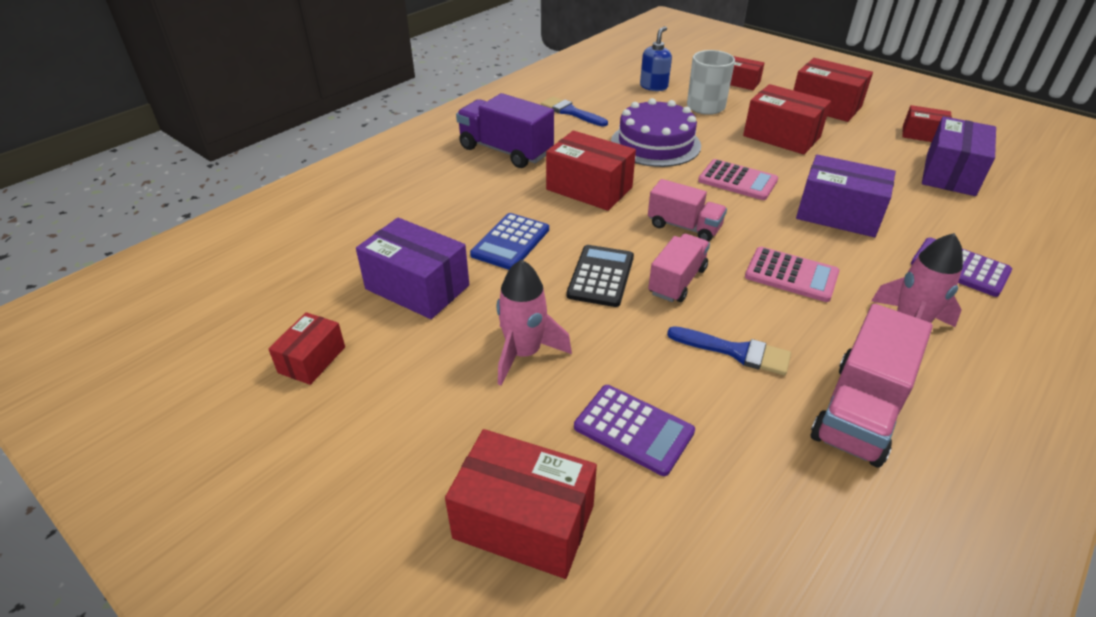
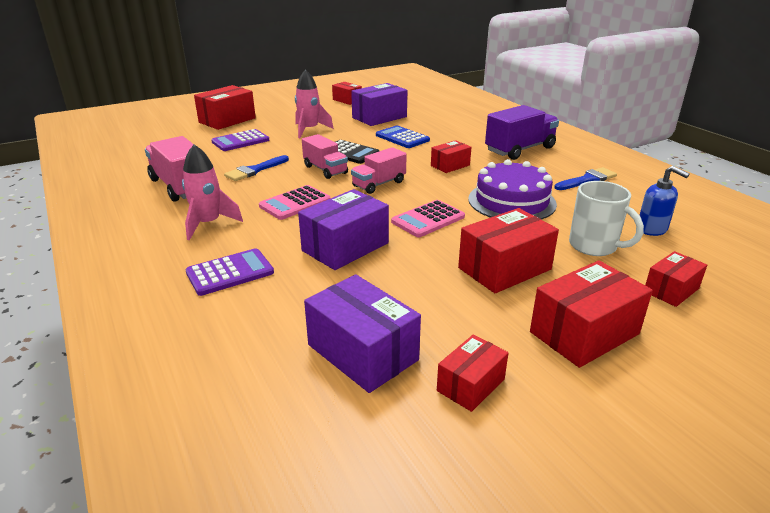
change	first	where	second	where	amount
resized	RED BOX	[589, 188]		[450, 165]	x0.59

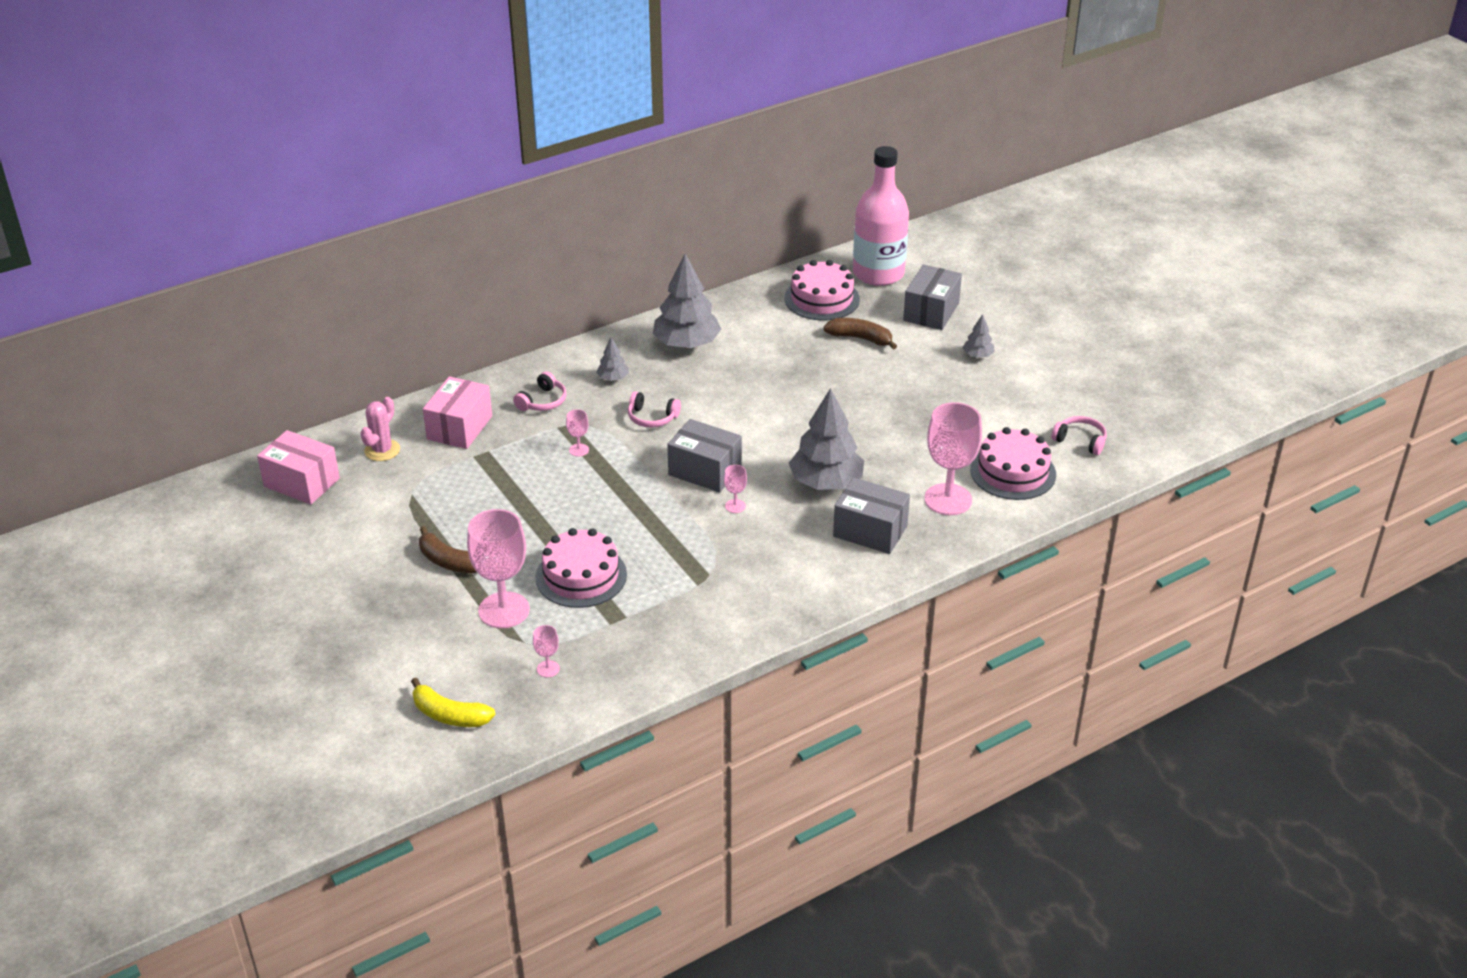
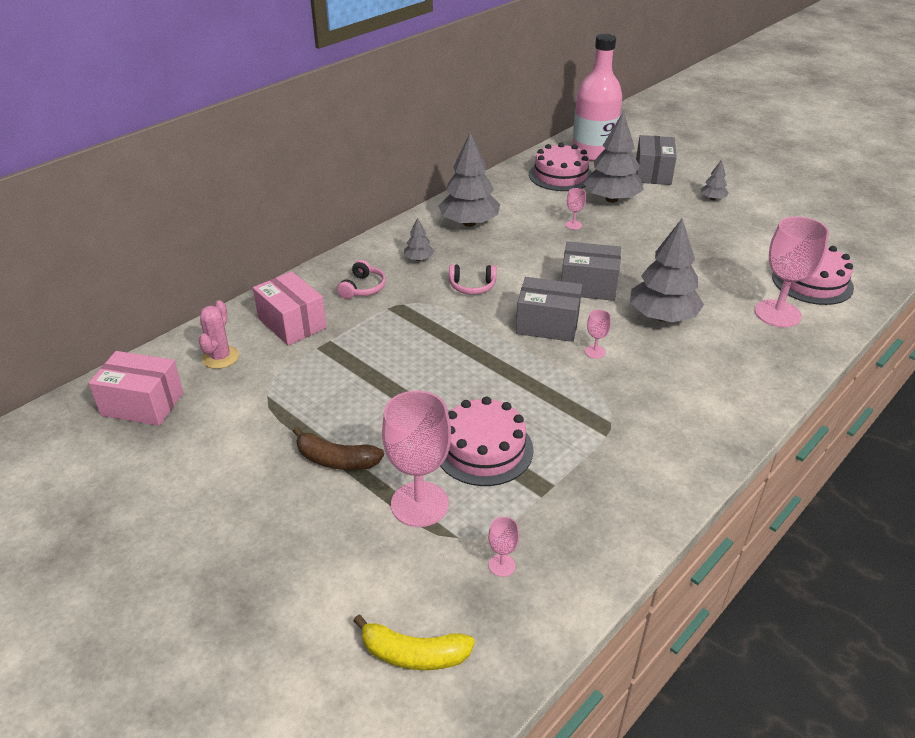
change	first	where	second	where	amount
turned	ROSY BOX	[459, 427]		[292, 323]	45 degrees counterclockwise
moved	ROSY CHALICE	[579, 450]		[573, 225]	
replaced	DARK BROWN TOY BANANA	[860, 338]	GREY TOY TREE	[611, 199]	
moved	GREY BOX	[870, 531]		[588, 286]	
removed	ROSY OVER-EAR HEADPHONES	[1080, 441]			

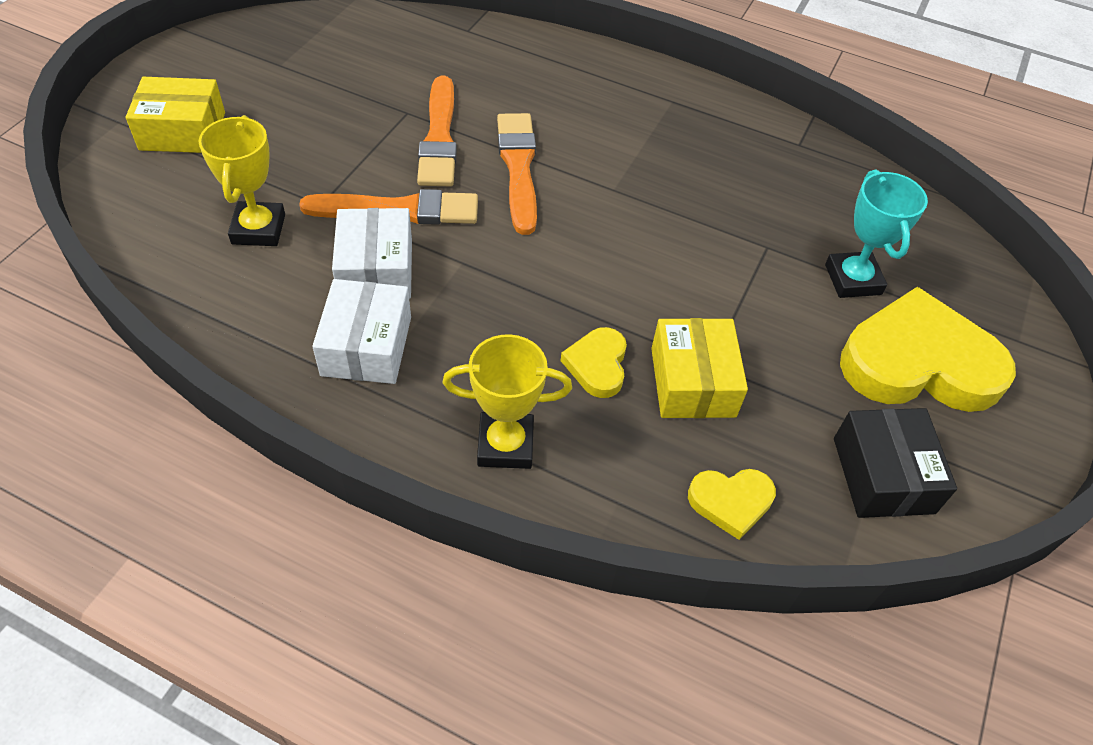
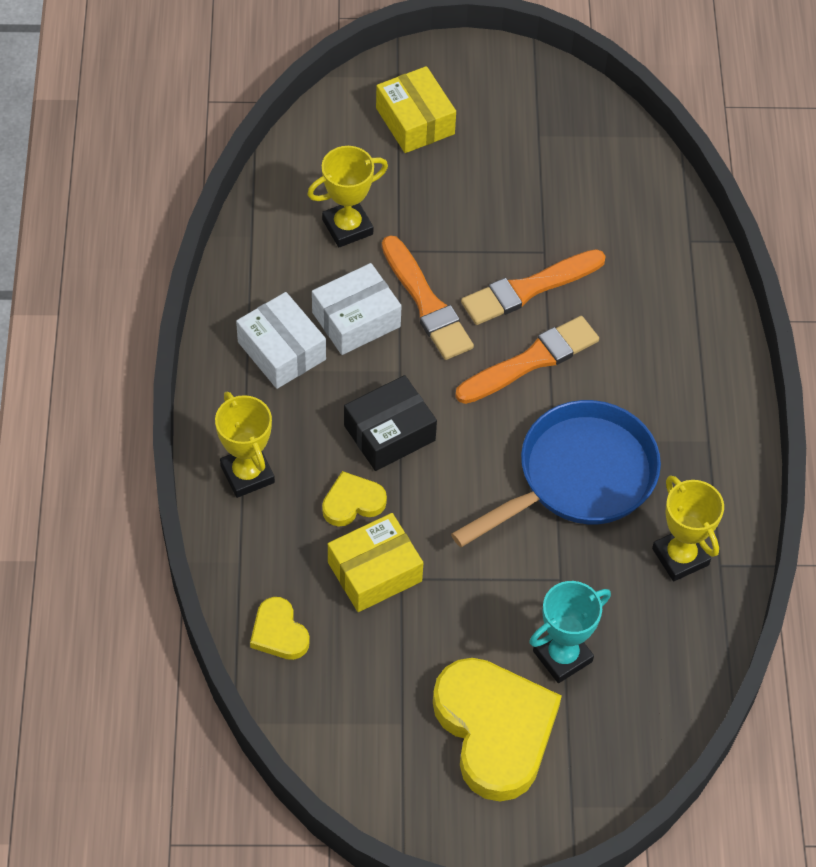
change	first	where	second	where	amount
turned	SNOW-WHITE BOX	[366, 346]		[281, 351]	75 degrees clockwise
moved	EBONY BOX	[883, 475]		[389, 433]	
added			BLUE FRYING PAN	[578, 477]	
added			YELLOW TROPHY	[680, 557]	

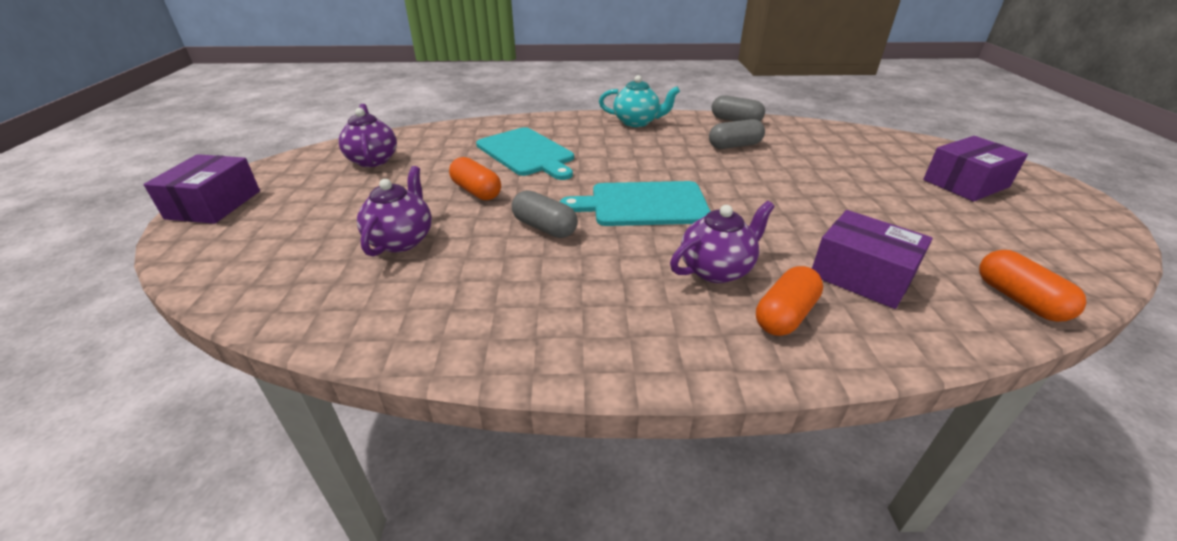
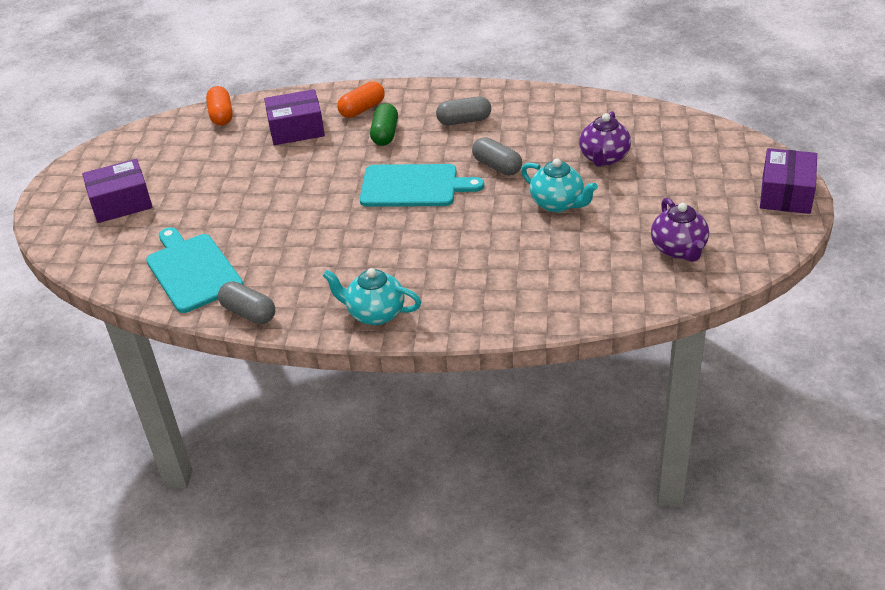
change	first	where	second	where	amount
replaced	BRIGHT ORANGE PILL	[476, 191]	TEAL CHINA TEAPOT	[558, 204]	
moved	TEAL CUTTING BOARD	[526, 153]		[192, 271]	
replaced	ROYAL PURPLE CHINA TEAPOT	[716, 269]	GREEN PILL	[385, 134]	
moved	GREY PILL	[734, 146]		[464, 121]	
turned	ROYAL PURPLE BOX	[861, 275]		[296, 129]	60 degrees counterclockwise

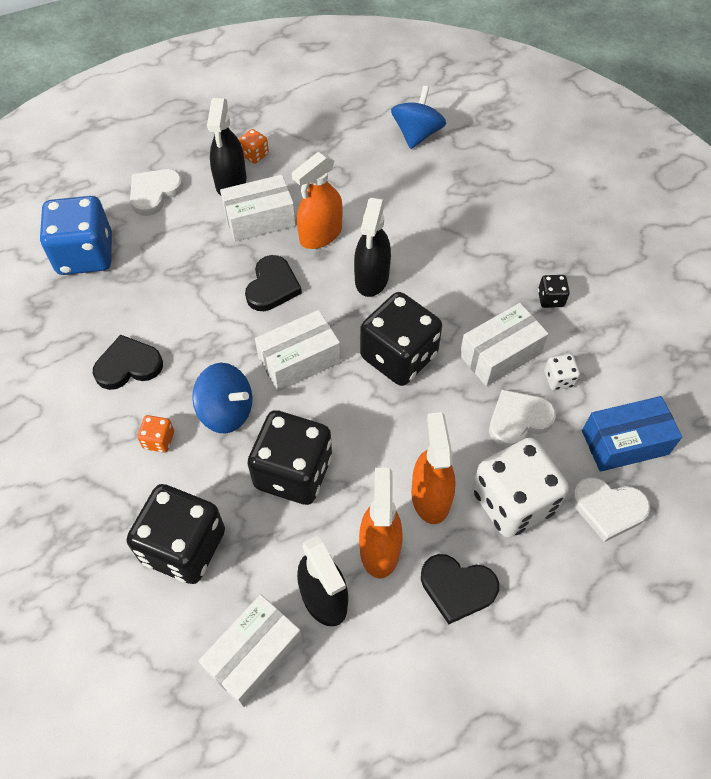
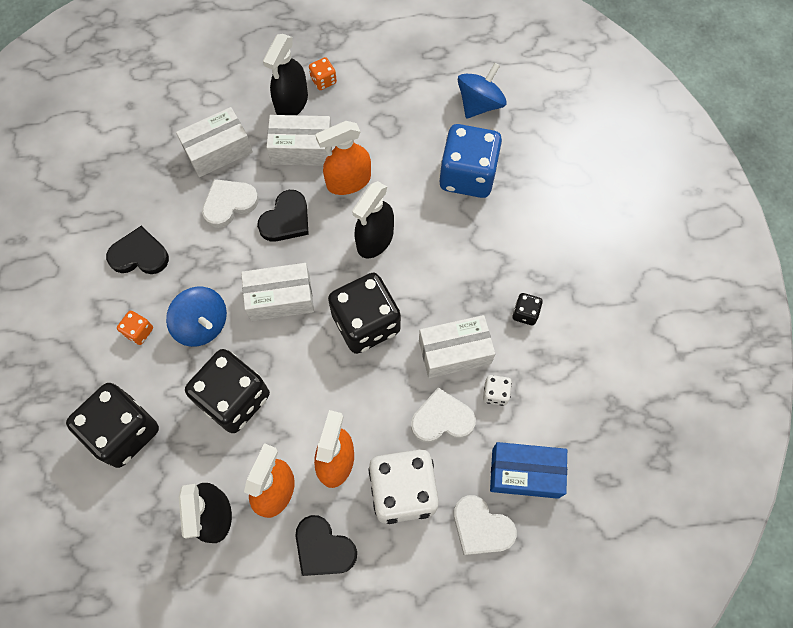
change	first	where	second	where	amount
moved	BLUE GAME DIE	[85, 255]		[467, 175]	
moved	SNOW-WHITE HEART SHAPE	[154, 193]		[229, 204]	
moved	SNOW-WHITE BOX	[254, 655]		[218, 150]	

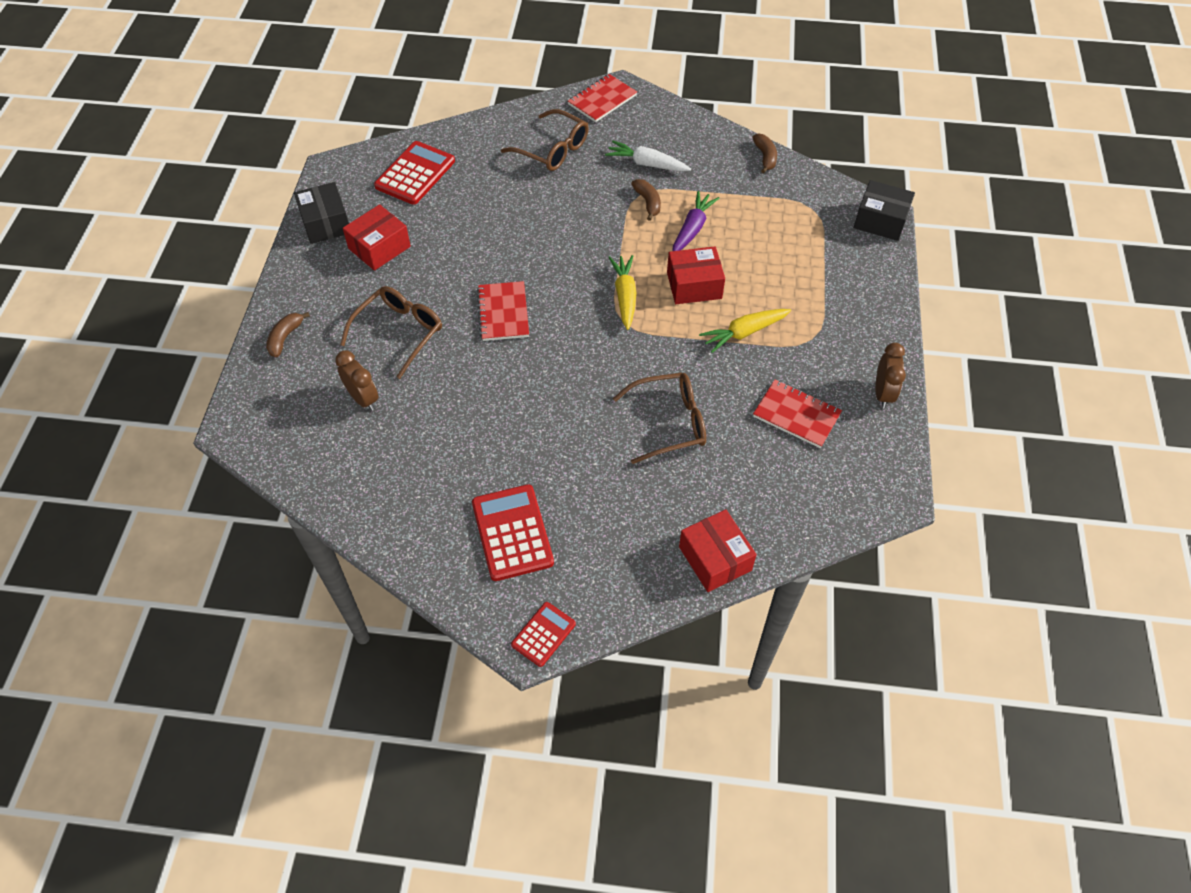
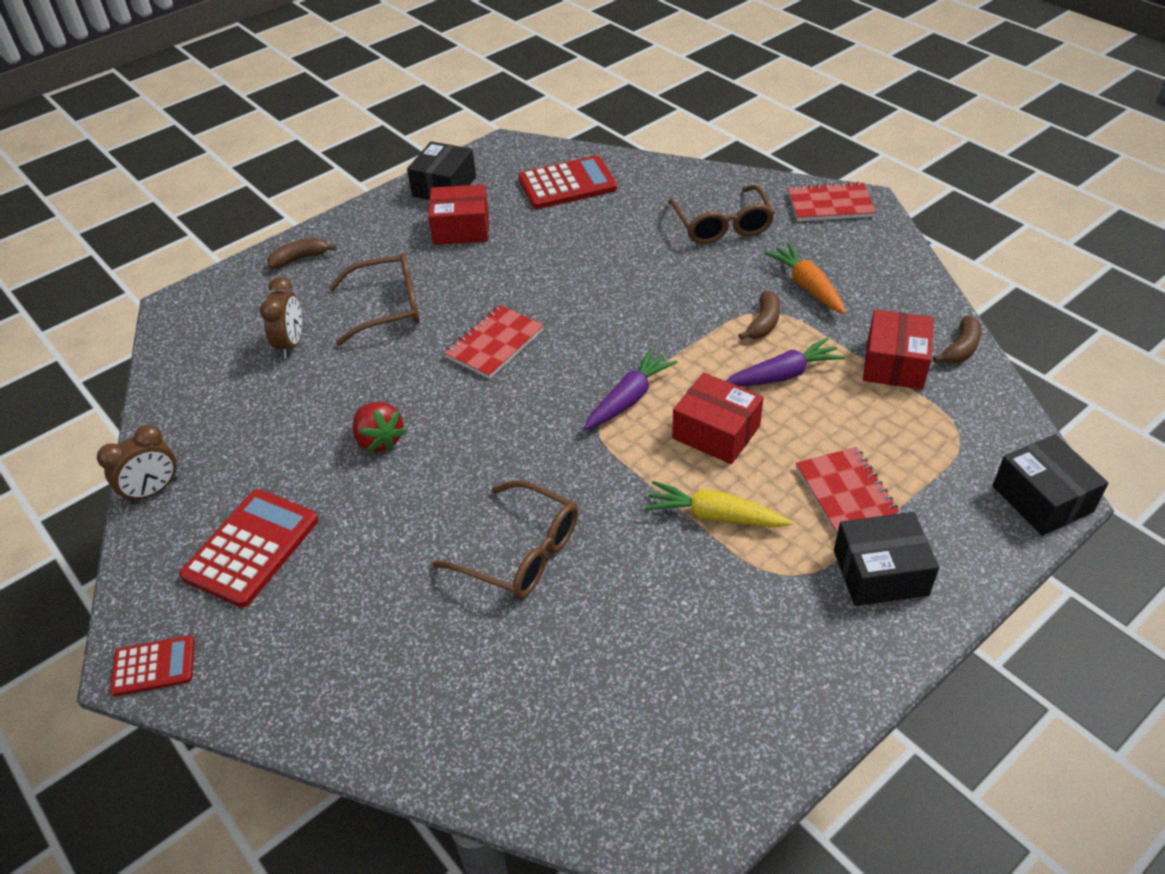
change	first	where	second	where	amount
recoloured	SNOW-WHITE ROOT VEGETABLE	[647, 164]	BRIGHT ORANGE ROOT VEGETABLE	[807, 286]	
recoloured	YELLOW ROOT VEGETABLE	[625, 296]	ROYAL PURPLE ROOT VEGETABLE	[629, 398]	
moved	RED BOX	[715, 558]		[894, 364]	
moved	RED NOTEPAD	[796, 415]		[848, 496]	
moved	DARK BROWN ALARM CLOCK	[882, 393]		[153, 491]	
added			RED BERRY	[379, 440]	
added			EBONY BOX	[880, 572]	

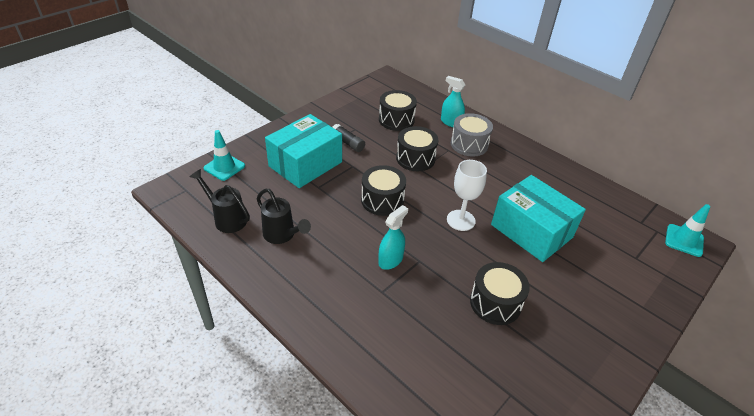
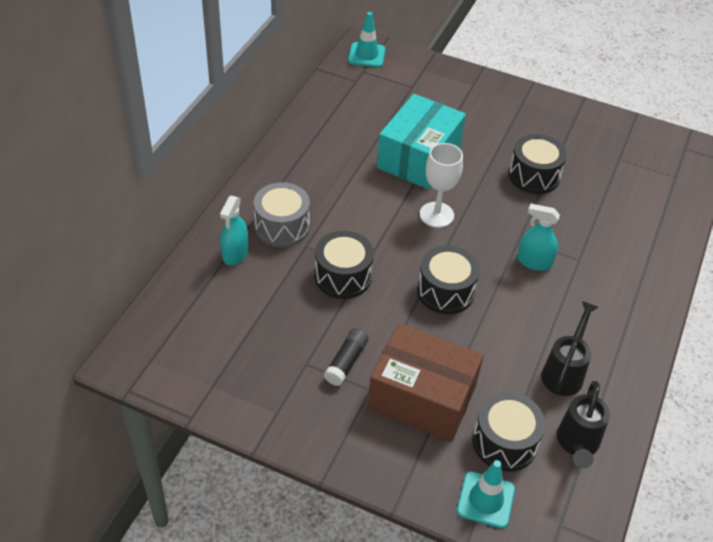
change	first	where	second	where	amount
recoloured	TEAL BOX	[305, 164]	DARK BROWN BOX	[422, 397]	
moved	EBONY SNARE DRUM	[396, 120]		[504, 442]	

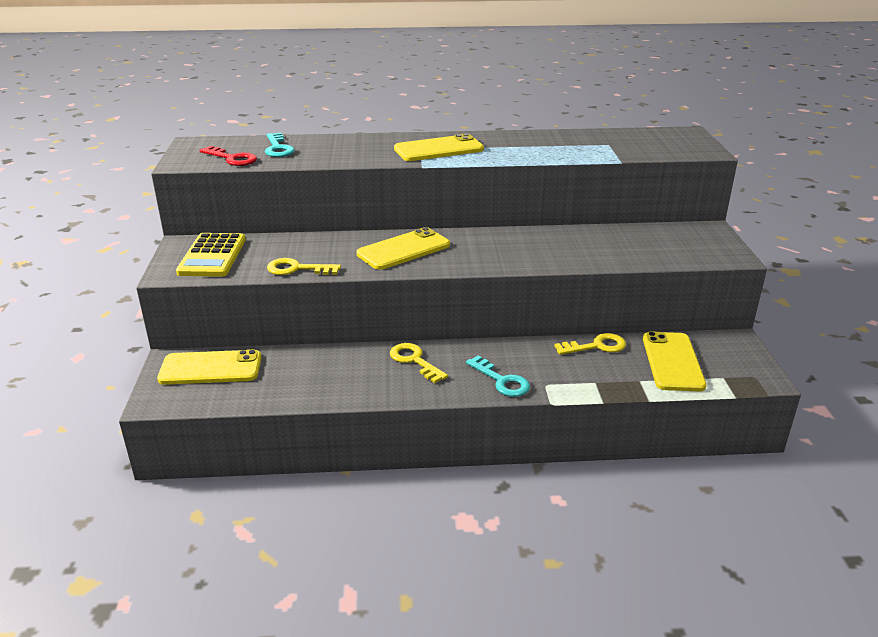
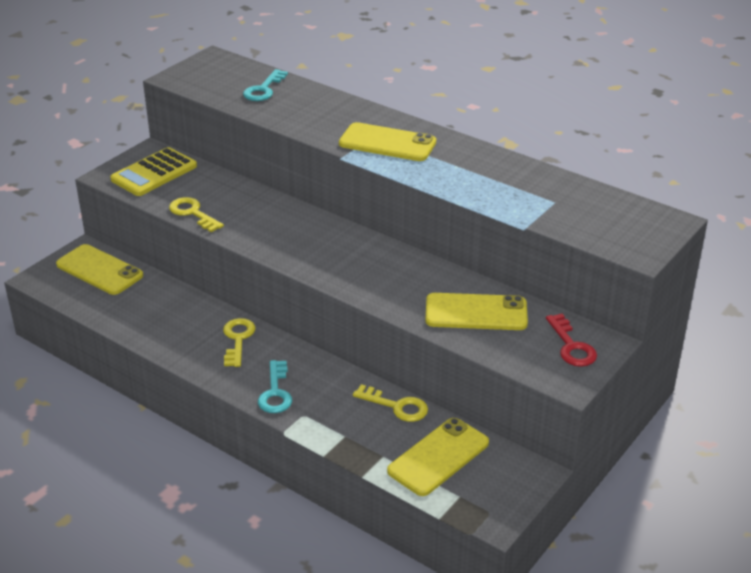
change	first	where	second	where	amount
moved	RED LATCHKEY	[232, 158]		[571, 346]	
moved	YELLOW PHONE	[403, 249]		[476, 313]	

